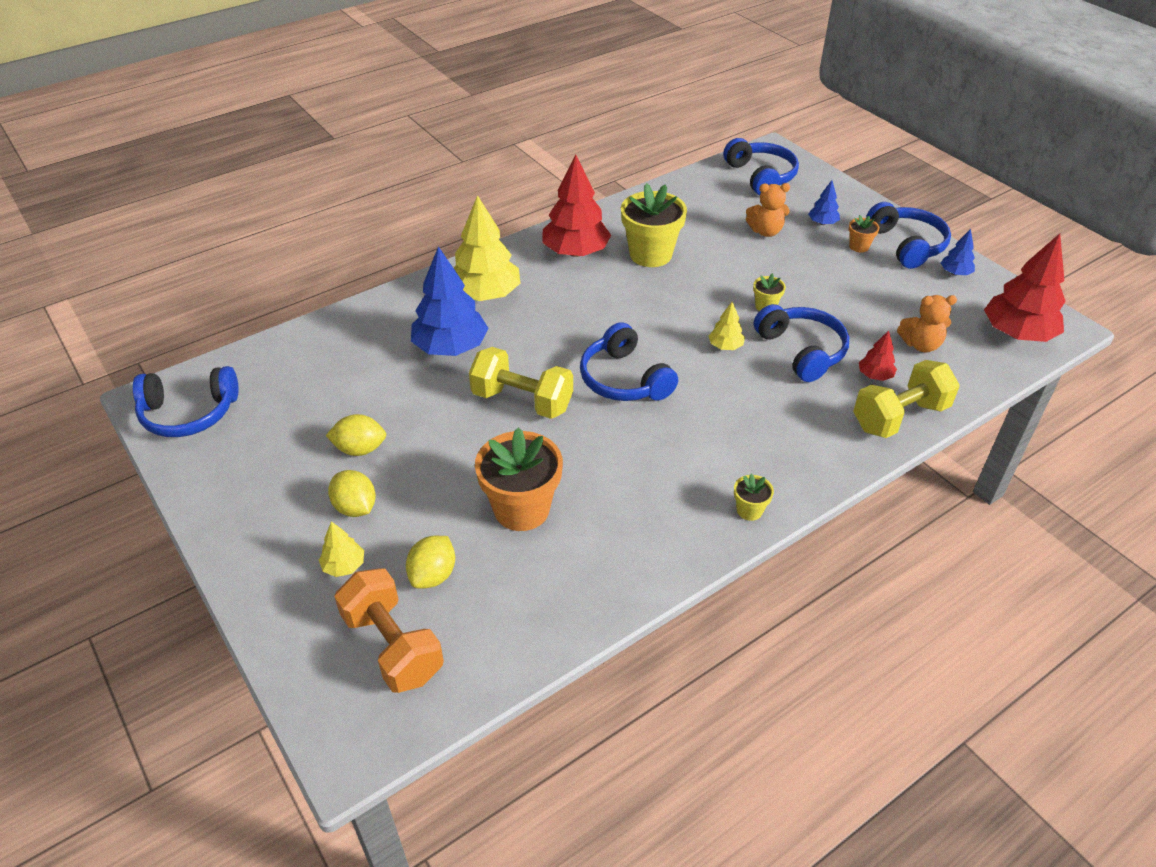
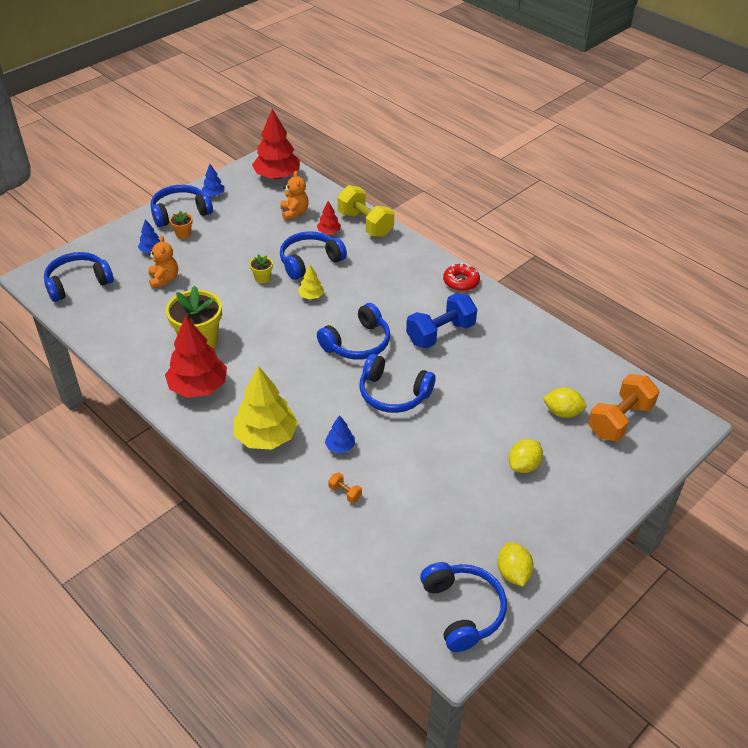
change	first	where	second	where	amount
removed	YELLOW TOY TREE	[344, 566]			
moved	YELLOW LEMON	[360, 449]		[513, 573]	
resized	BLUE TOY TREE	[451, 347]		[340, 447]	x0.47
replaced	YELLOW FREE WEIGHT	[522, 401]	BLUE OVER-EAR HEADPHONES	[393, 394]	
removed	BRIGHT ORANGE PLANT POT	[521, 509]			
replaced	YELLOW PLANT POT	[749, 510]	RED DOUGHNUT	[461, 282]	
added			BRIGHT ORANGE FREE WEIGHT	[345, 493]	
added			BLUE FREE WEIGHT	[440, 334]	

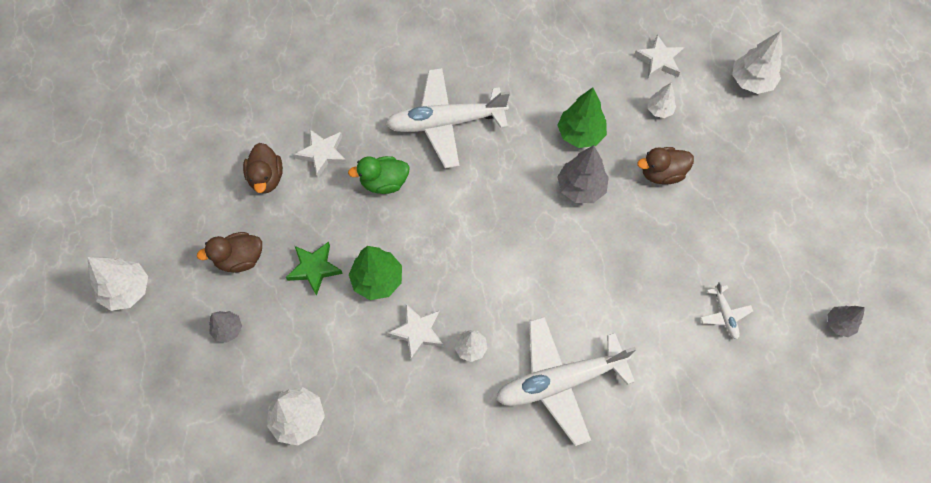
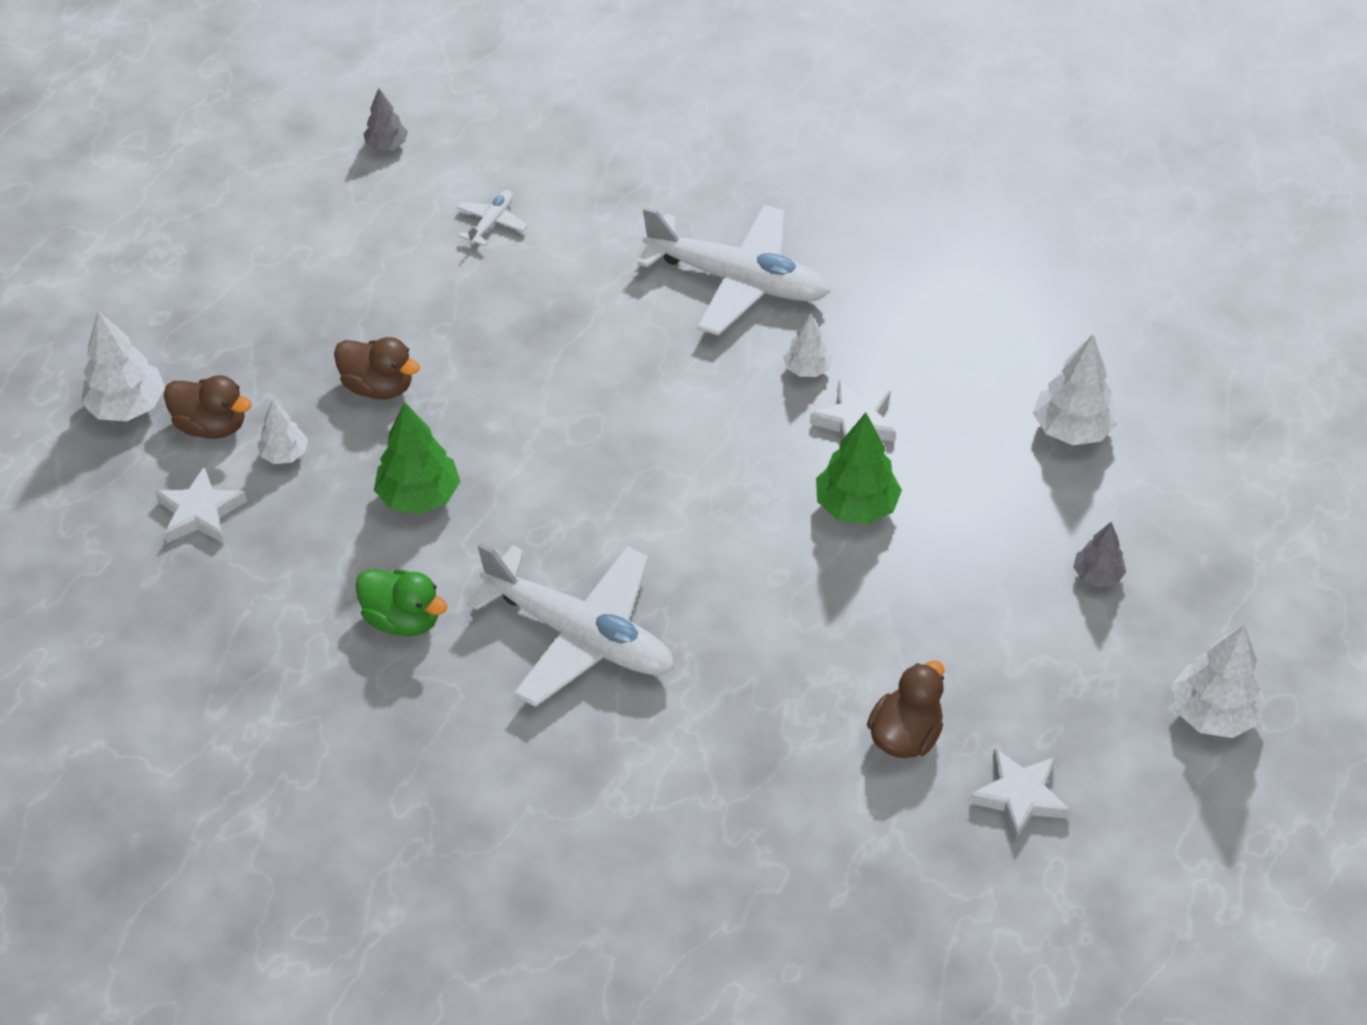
change	first	where	second	where	amount
moved	DARK BROWN RUBBER DUCK	[240, 259]		[212, 426]	
removed	GREEN STAR SHAPE	[314, 268]			
moved	SNOW-WHITE STAR SHAPE	[322, 154]		[1019, 797]	
moved	GREEN RUBBER DUCK	[384, 182]		[403, 619]	
removed	GREY TOY TREE	[581, 188]			

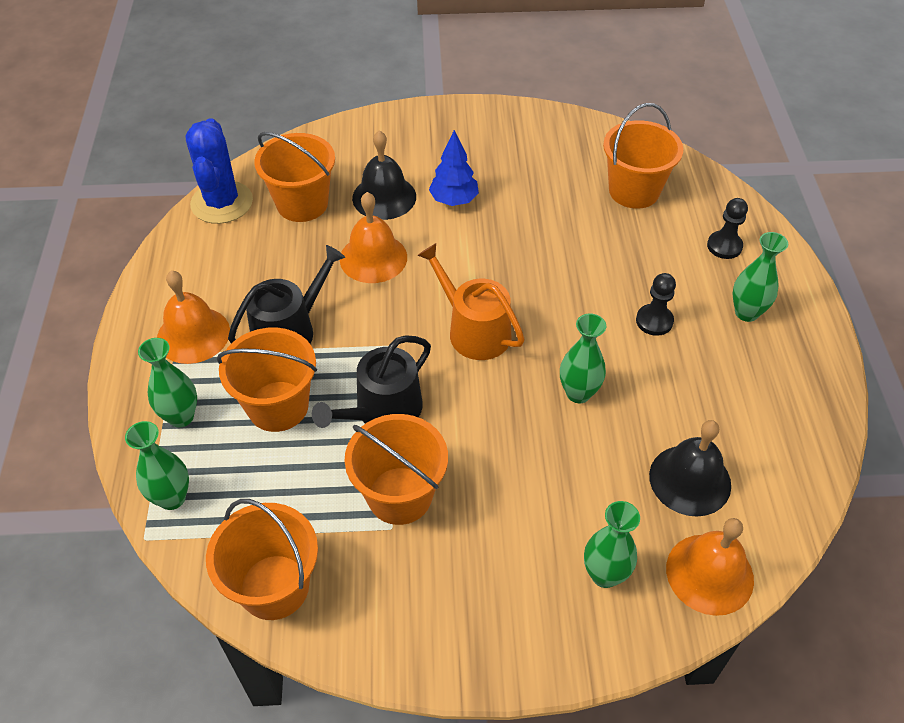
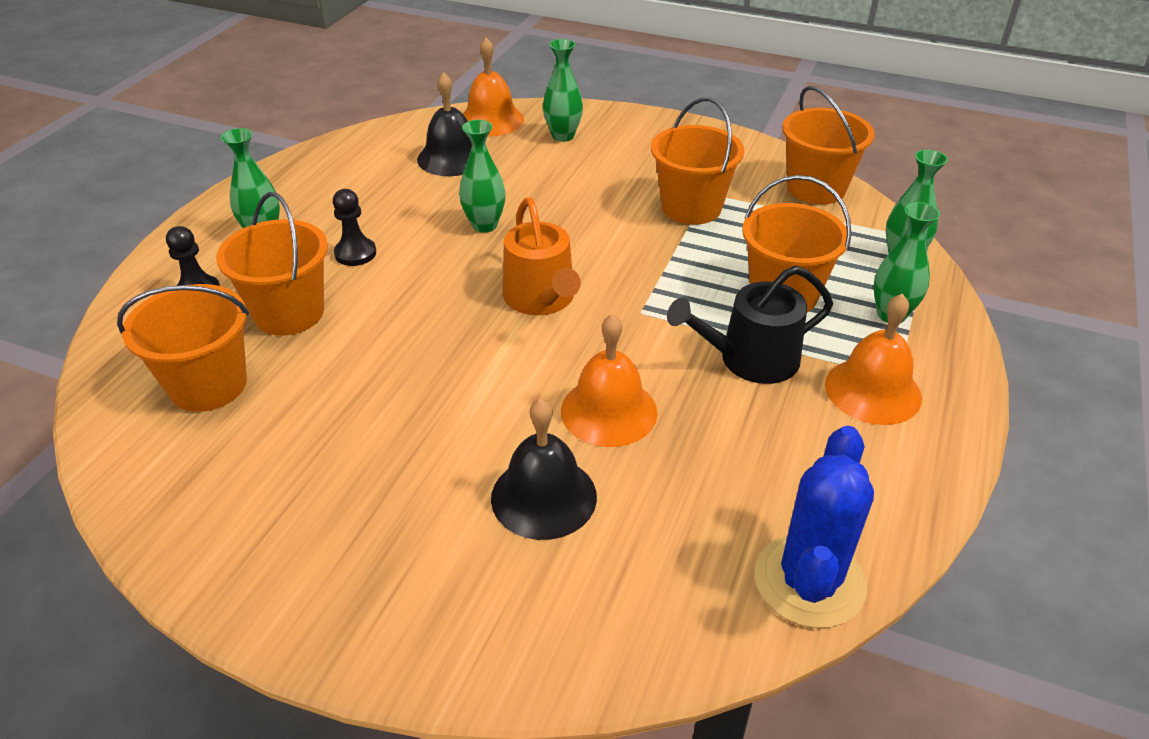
change	first	where	second	where	amount
moved	BRIGHT ORANGE BUCKET	[302, 204]		[289, 313]	
removed	EBONY WATERING CAN	[382, 411]			
removed	BLUE TOY TREE	[454, 200]			

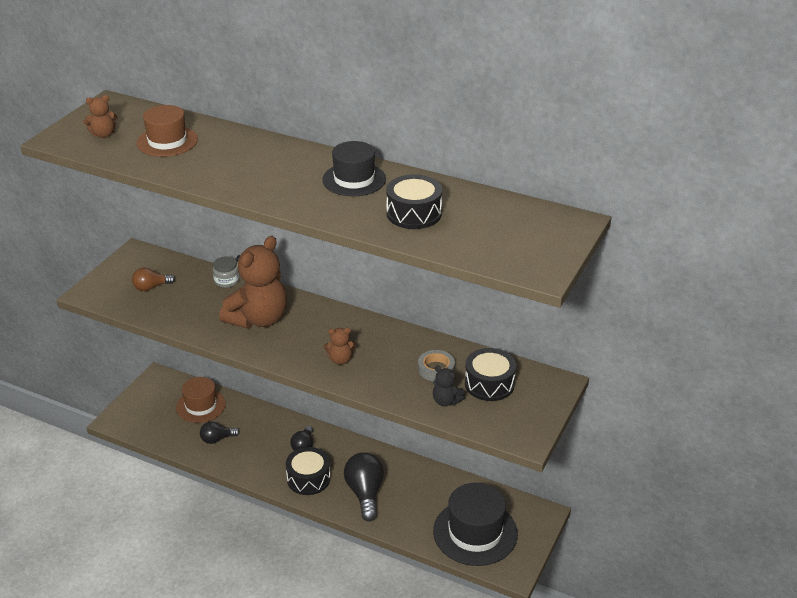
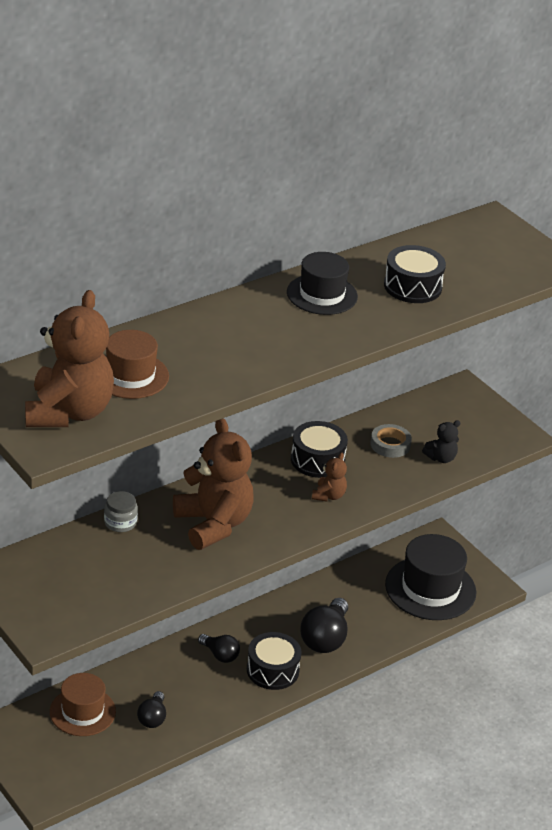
change	first	where	second	where	amount
resized	DARK BROWN TEDDY	[103, 134]		[69, 412]	x2.24
removed	DARK BROWN LIGHTBULB	[151, 287]			
turned	EBONY LIGHTBULB	[365, 493]		[325, 638]	90 degrees counterclockwise
moved	EBONY SNARE DRUM	[489, 384]		[317, 460]	

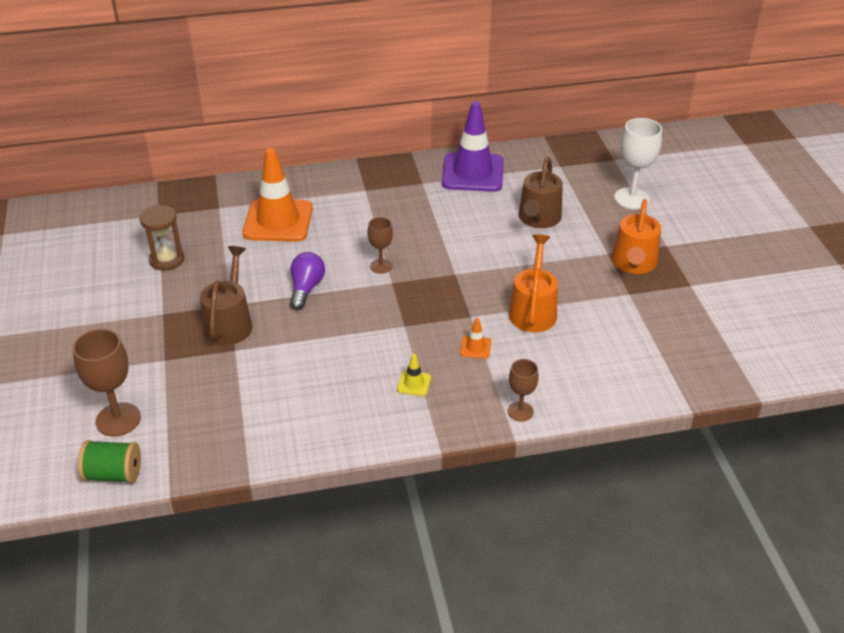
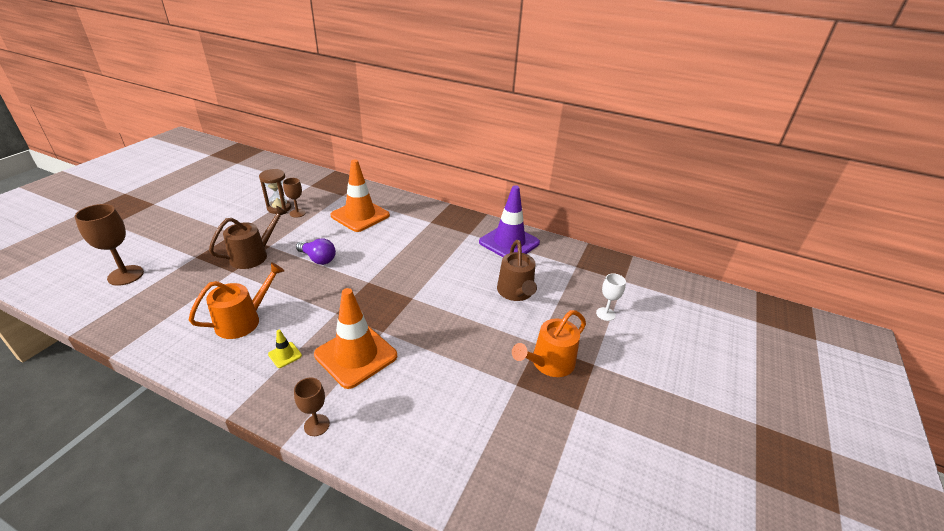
change	first	where	second	where	amount
removed	GREEN BOBBIN	[114, 474]			
turned	ROYAL PURPLE LIGHTBULB	[306, 289]		[318, 259]	75 degrees clockwise
moved	DARK BROWN CHALICE	[381, 266]		[297, 213]	
resized	BRIGHT ORANGE ROAD CONE	[475, 347]		[356, 355]	x2.48
moved	BRIGHT ORANGE WATERING CAN	[533, 310]		[243, 321]	
turned	DARK BROWN WATERING CAN	[538, 219]		[516, 292]	60 degrees counterclockwise
resized	SNOW-WHITE CHALICE	[631, 198]		[605, 314]	x0.59

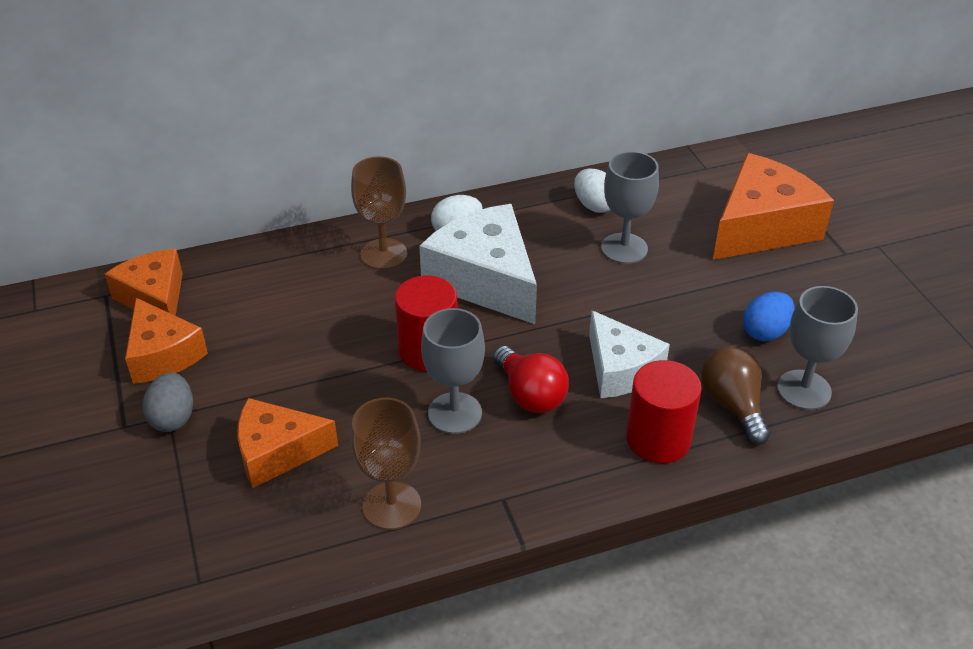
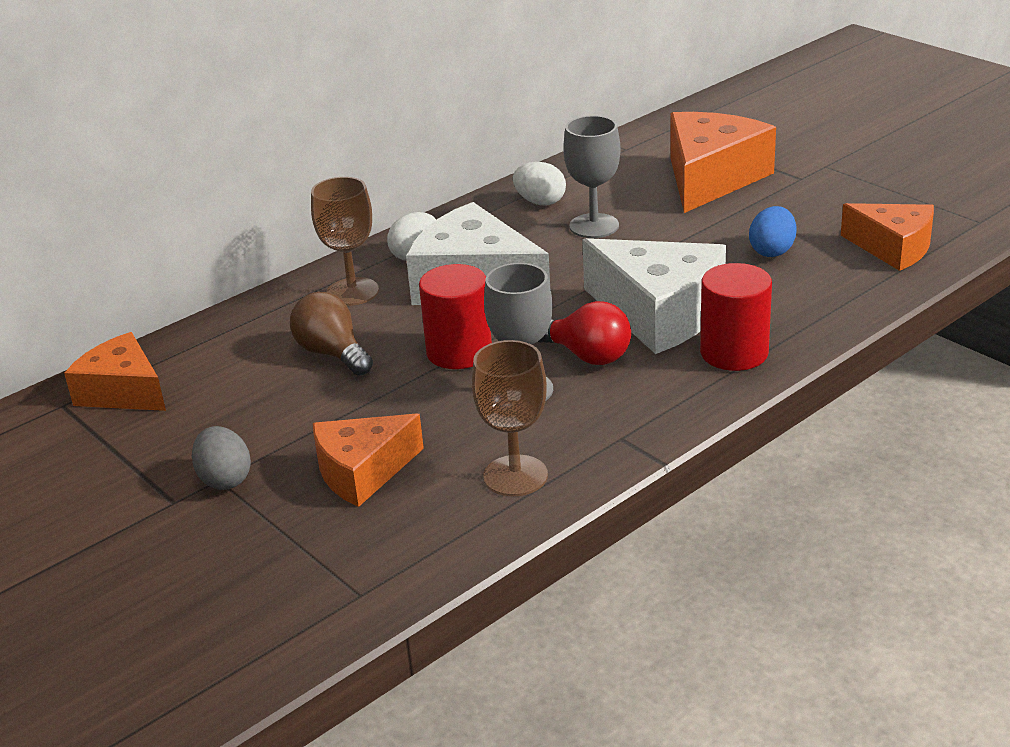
change	first	where	second	where	amount
moved	BRIGHT ORANGE CHEESE WEDGE	[163, 355]		[893, 248]	
resized	SNOW-WHITE CHEESE WEDGE	[620, 369]		[659, 313]	x1.55
moved	DARK BROWN LIGHTBULB	[732, 405]		[332, 353]	
removed	GREY CHALICE	[804, 390]			

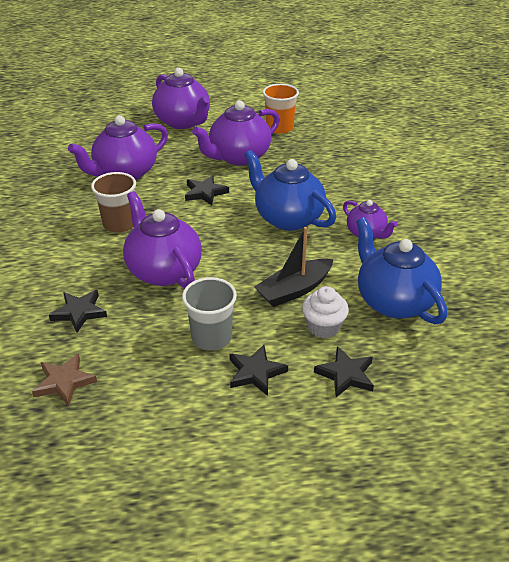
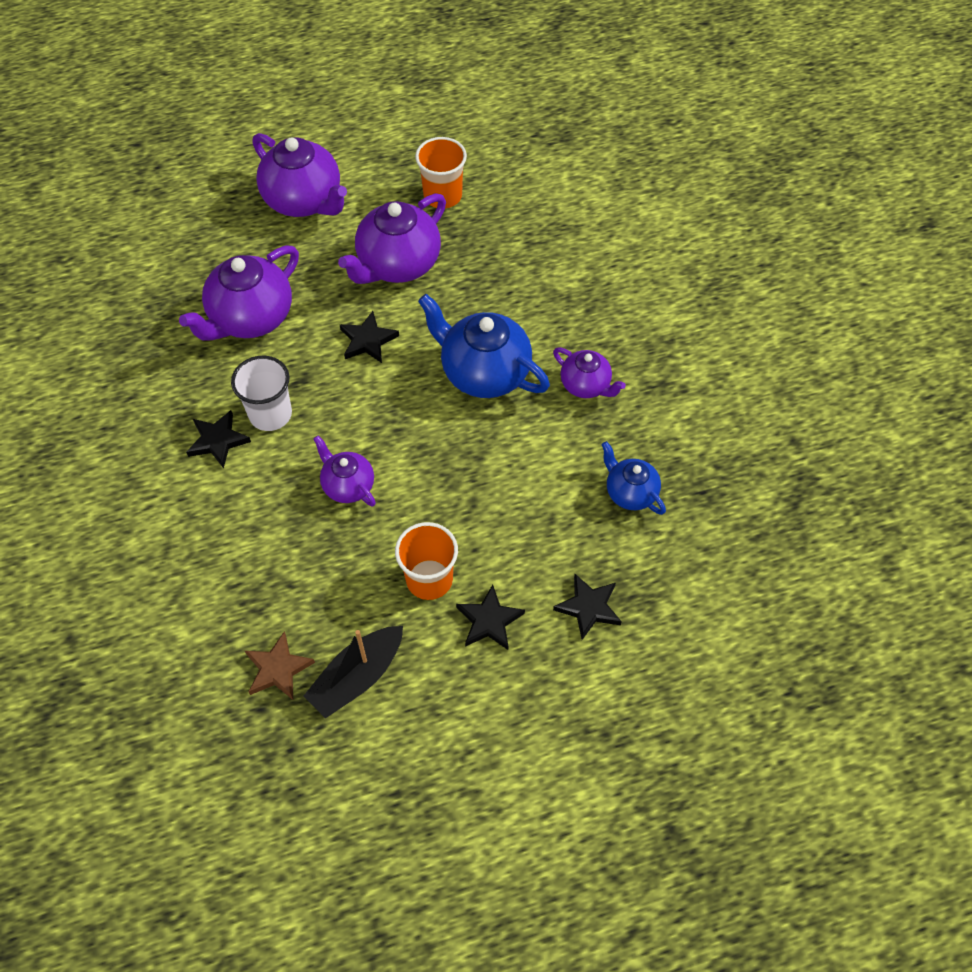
change	first	where	second	where	amount
moved	EBONY STAR SHAPE	[79, 312]		[218, 440]	
recoloured	DARK BROWN BEAKER	[119, 224]	SNOW-WHITE BEAKER	[270, 414]	
resized	ROYAL PURPLE CHINA TEAPOT	[163, 271]		[348, 485]	x0.57
recoloured	GREY BEAKER	[211, 337]	BRIGHT ORANGE BEAKER	[429, 579]	
moved	EBONY BOAT	[294, 290]		[357, 677]	
removed	SNOW-WHITE CUPCAKE	[323, 327]			
resized	BLUE CHINA TEAPOT	[393, 301]		[630, 492]	x0.57

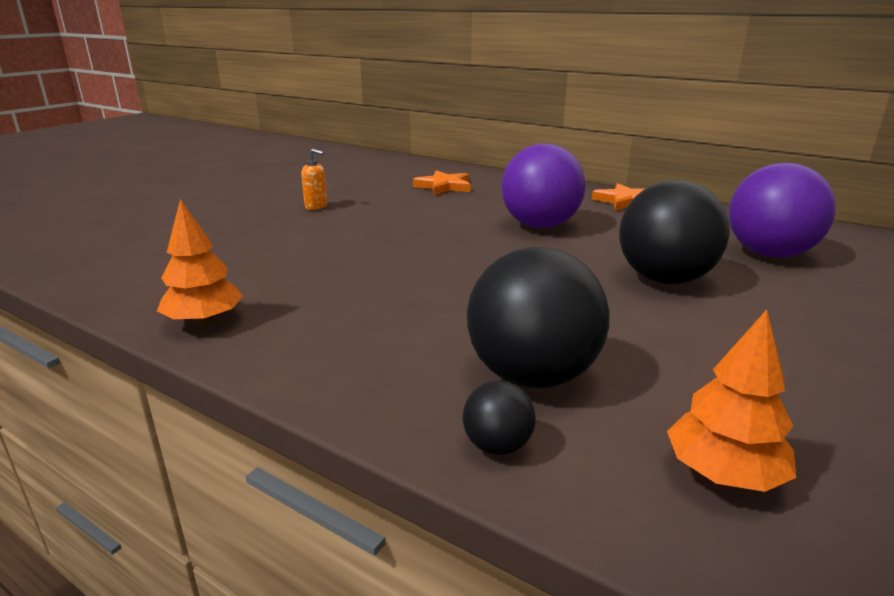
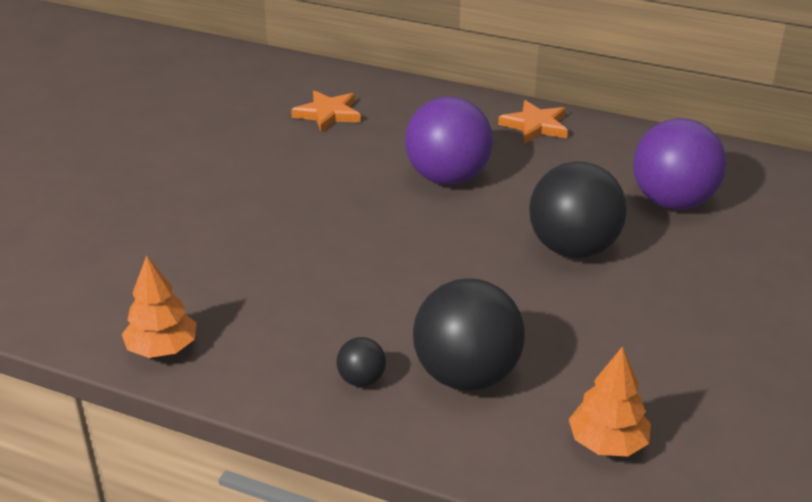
change	first	where	second	where	amount
removed	BRIGHT ORANGE SOAP PUMP	[316, 206]			
moved	EBONY PLAY BALL	[497, 446]		[361, 380]	

